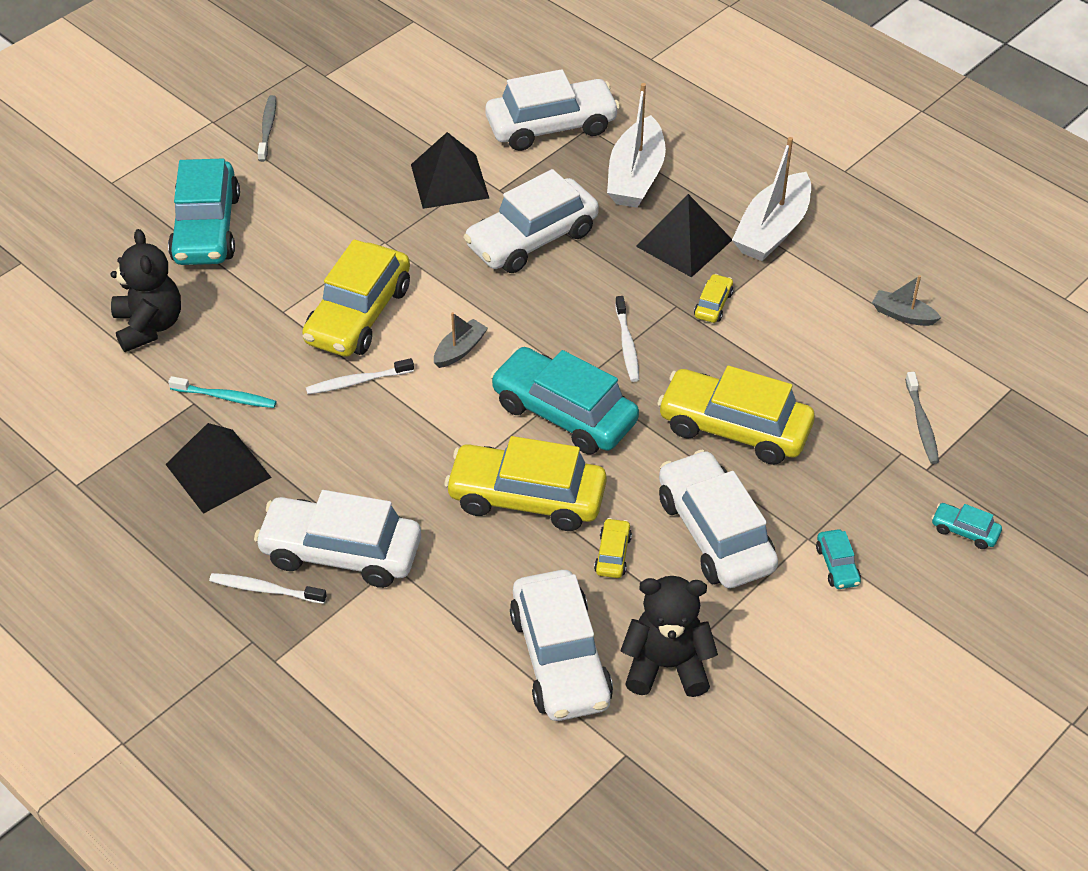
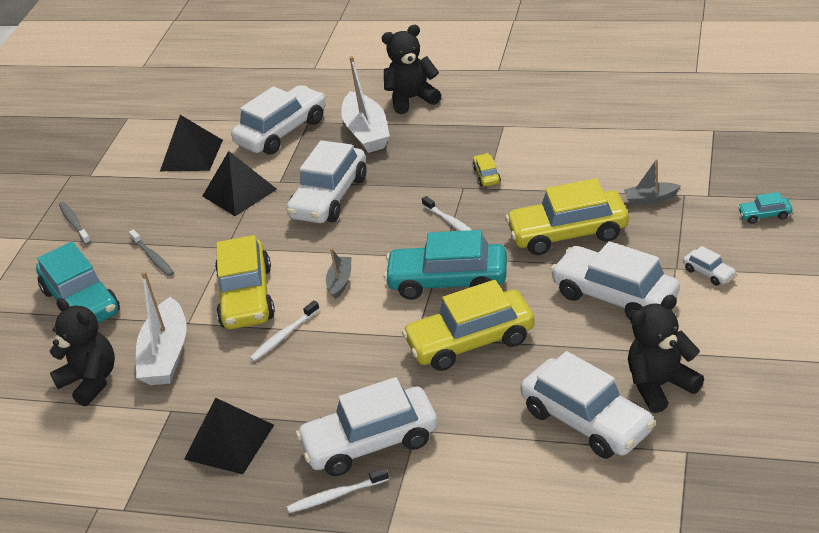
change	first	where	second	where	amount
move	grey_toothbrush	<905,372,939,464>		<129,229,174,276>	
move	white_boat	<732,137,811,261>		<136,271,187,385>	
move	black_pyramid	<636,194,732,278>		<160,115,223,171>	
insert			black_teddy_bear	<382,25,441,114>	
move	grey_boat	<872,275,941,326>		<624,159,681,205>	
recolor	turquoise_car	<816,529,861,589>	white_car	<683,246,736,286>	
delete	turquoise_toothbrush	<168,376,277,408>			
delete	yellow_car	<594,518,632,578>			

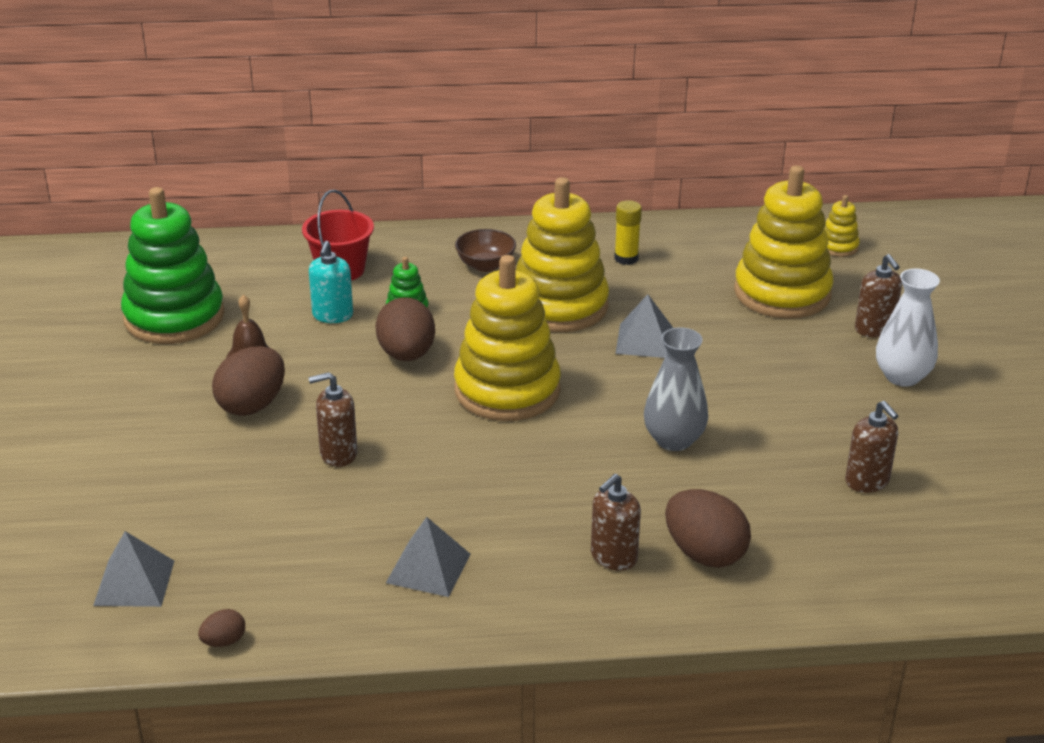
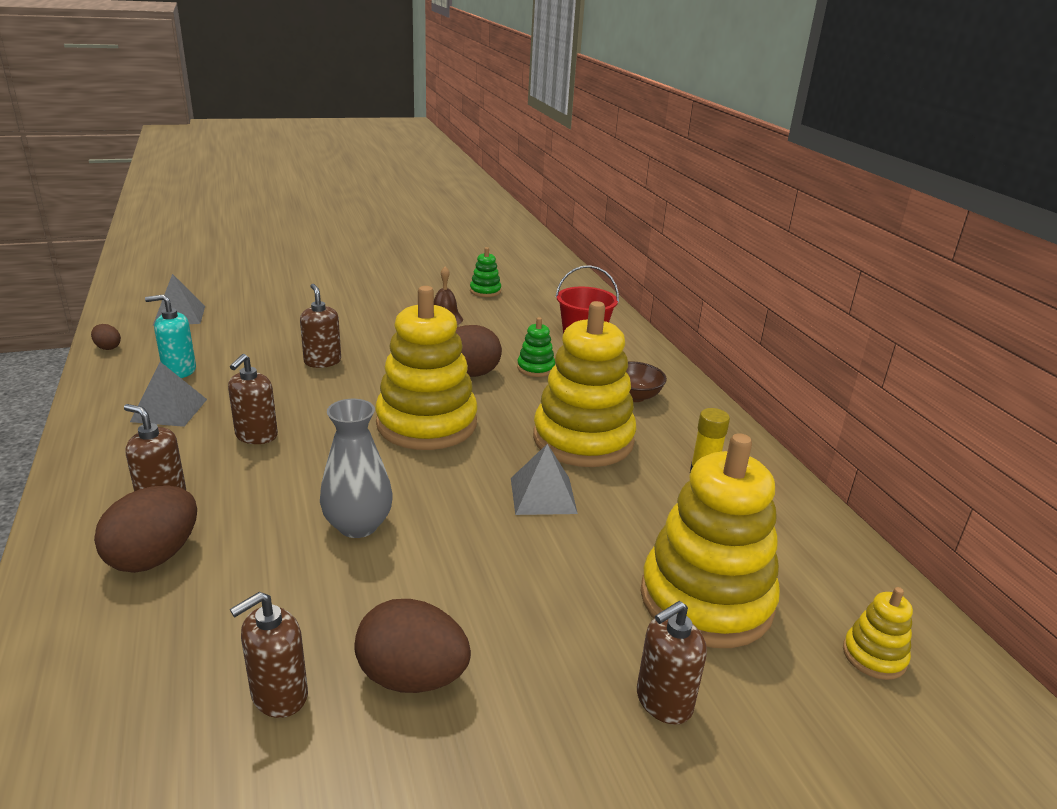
change	first	where	second	where	amount
move	turquoise_soap_dispenser	<309,241,353,323>		<145,294,196,378>	
insert			brown_soap_dispenser	<228,354,278,444>	
move	brown_egg	<212,346,285,416>		<355,599,471,693>	
resize	green_stacking_toy	<121,187,225,344>		<470,247,501,297>	x0.43
delete	white_vase	<876,269,940,387>			

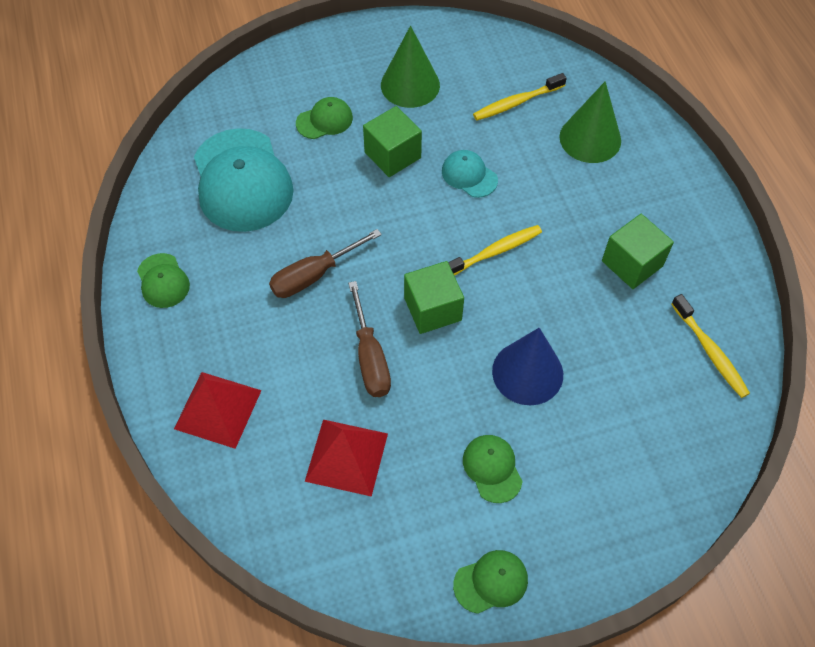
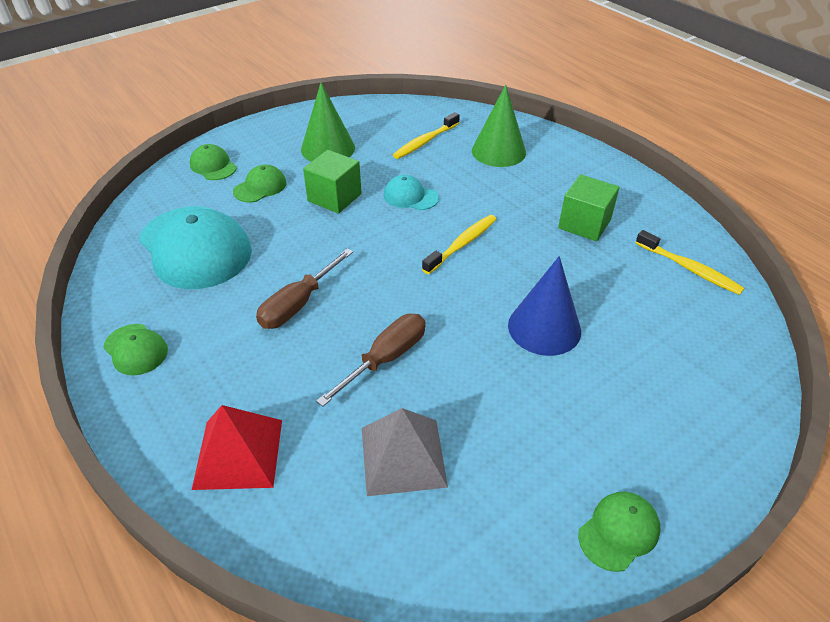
change	first	where	second	where	amount
move	green_cap	<463,435,523,503>		<190,144,237,180>	
rotate	brown_screwdriver	<348,281,391,397>		<316,313,426,406>	105 degrees counterclockwise
recolor	red_pyramid	<305,419,388,497>	grey_pyramid	<362,408,448,496>	
delete	green_cube	<404,261,464,334>			

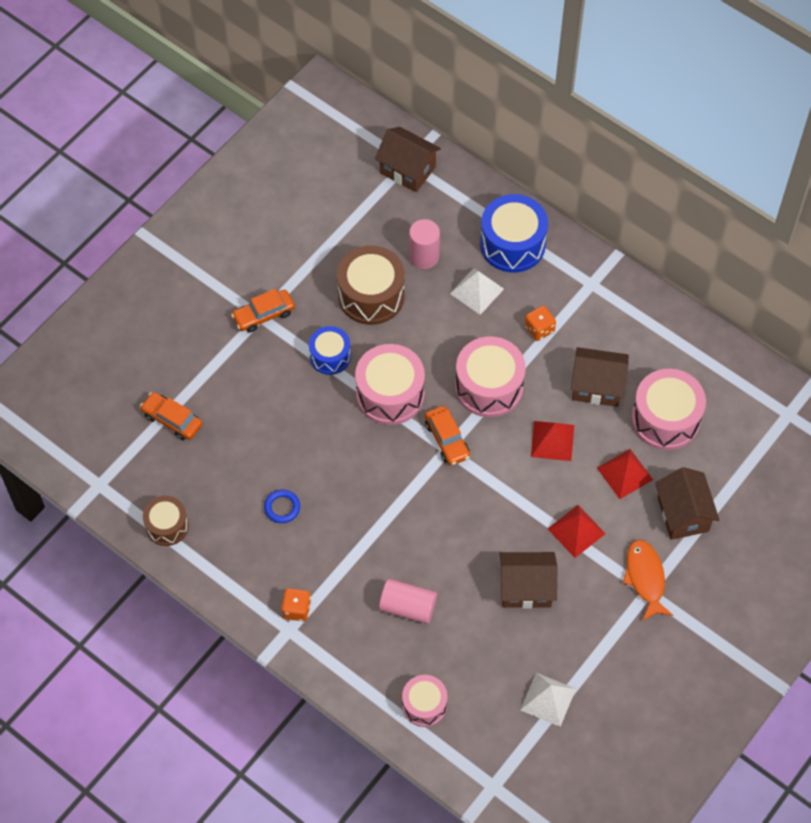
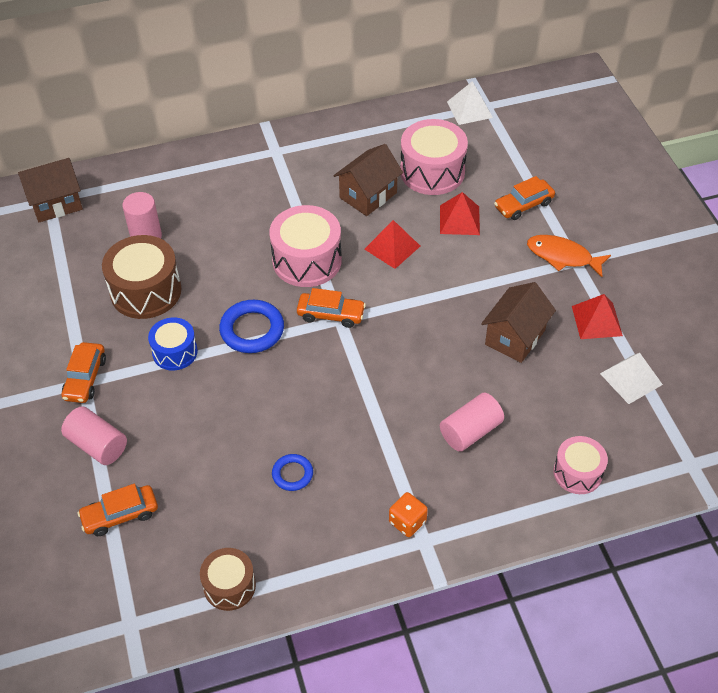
change	first	where	second	where	amount
insert			pink_cylinder	<61,406,127,465>	
replace	pink_drum	<355,344,425,425>	blue_ring	<219,300,284,353>	
move	white_pyramid	<450,268,504,315>		<447,81,493,125>	
replace	brown_house	<655,467,719,540>	orange_car	<494,176,555,220>	
move	red_pyramid	<547,505,606,558>		<572,294,623,339>	
delete	blue_drum	<480,194,548,272>			
delete	orange_dice	<525,306,556,341>			

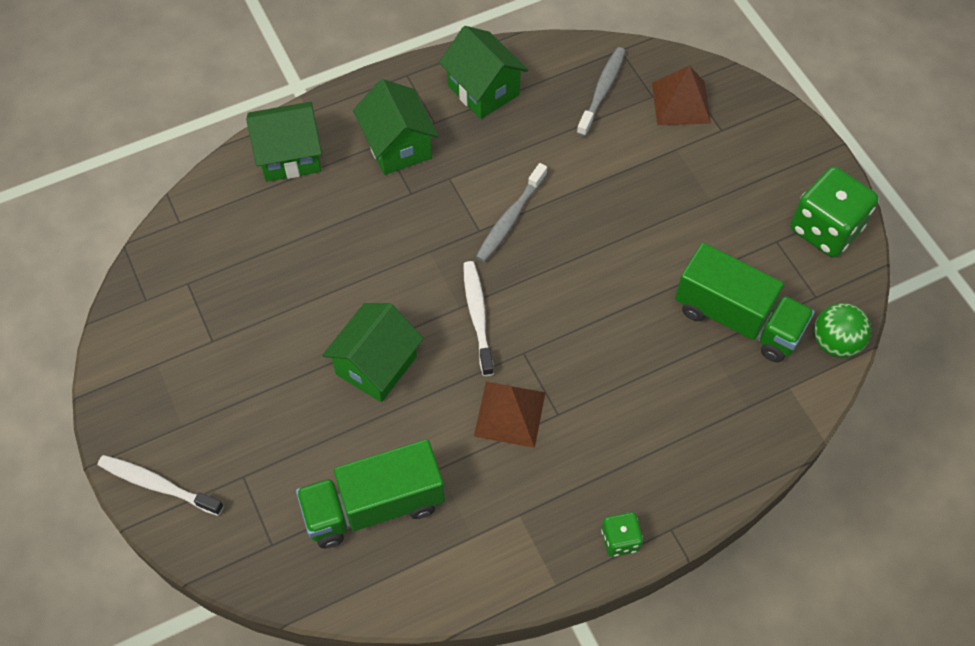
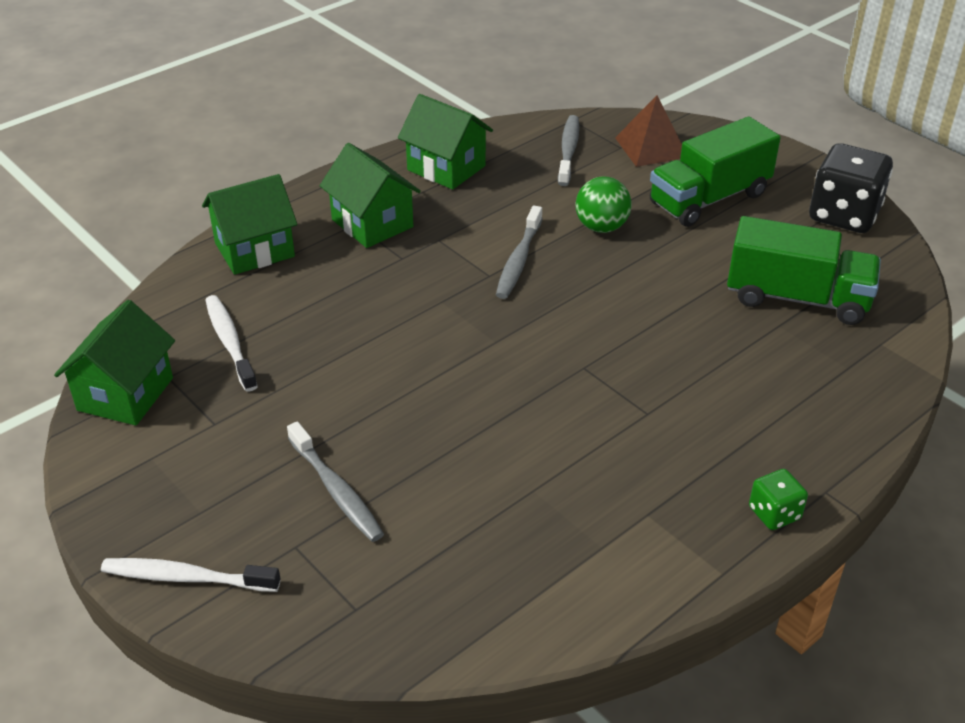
change	first	where	second	where	amount
move	green_house	<322,303,423,402>		<54,300,175,426>	
move	white_toothbrush	<463,261,494,376>		<205,295,258,392>	
insert			grey_toothbrush	<287,421,384,542>	
move	green_ball	<814,303,871,358>		<575,176,632,233>	
move	green_truck	<296,439,445,549>		<650,117,781,227>	
recolor	green_dice	<790,167,878,257>	black_dice	<809,143,893,233>	
delete	brown_pyramid	<474,382,546,448>			

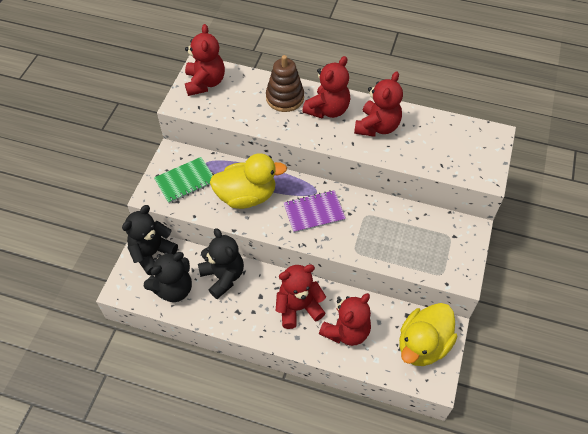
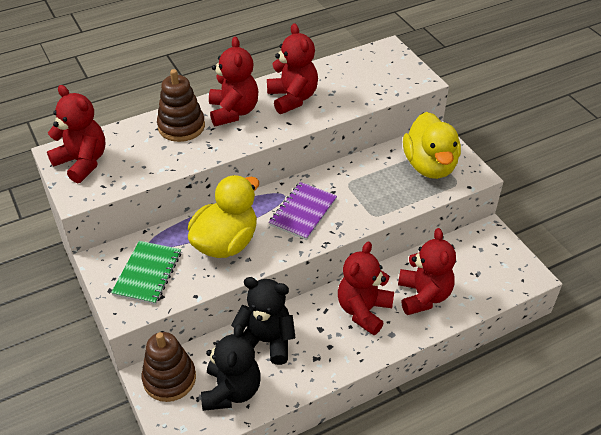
change	first	where	second	where	amount
replace	black_teddy_bear	<122,205,178,275>	brown_stacking_toy	<142,332,196,402>	
move	yellow_duck	<399,303,457,366>		<403,112,461,179>	

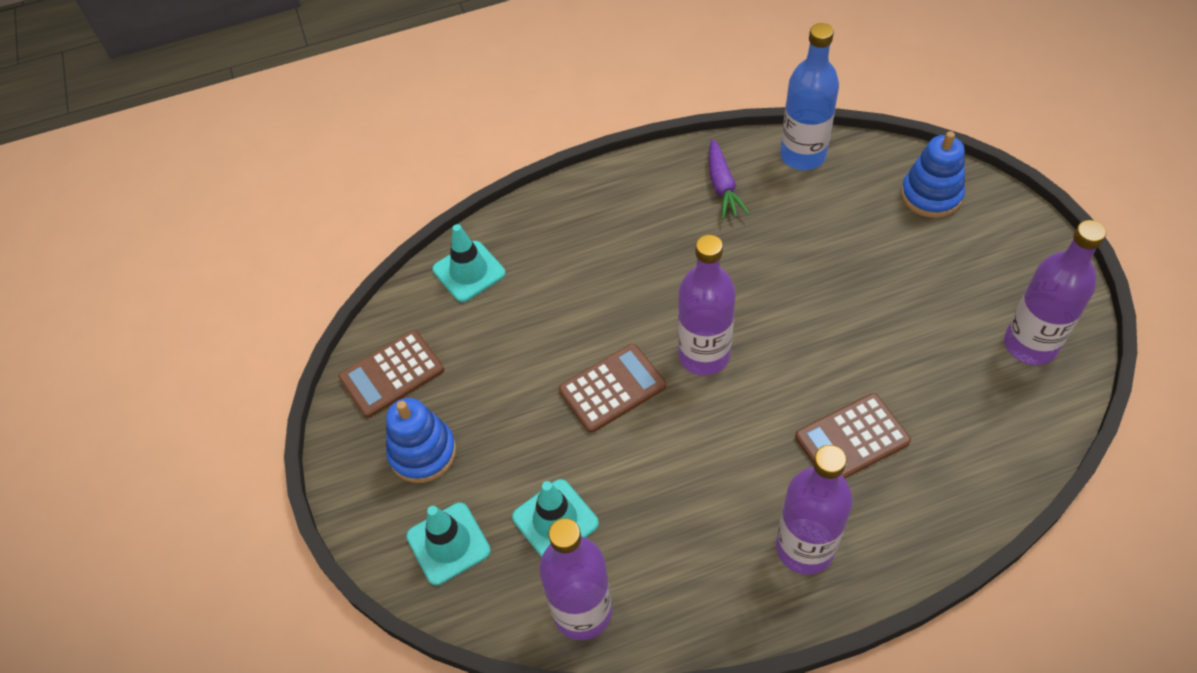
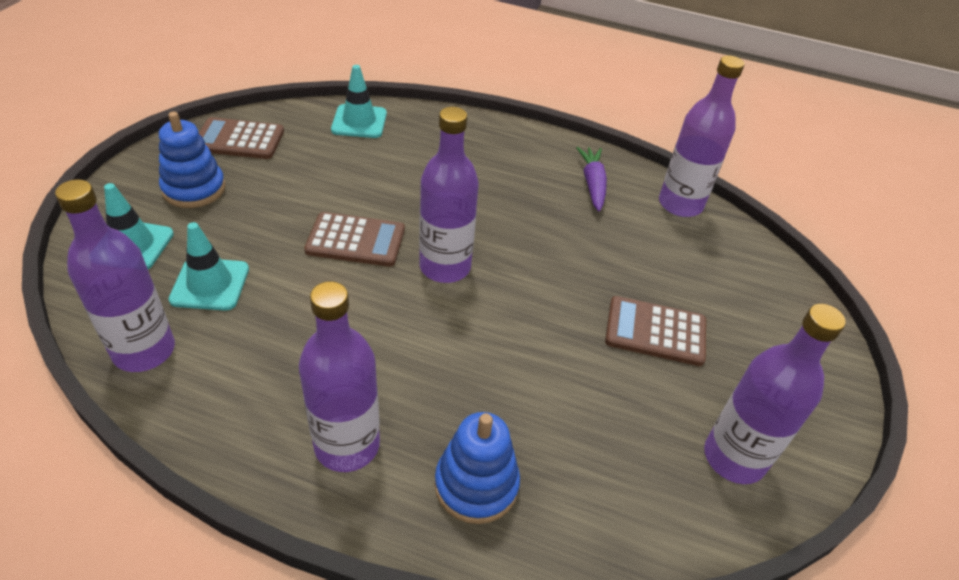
change	first	where	second	where	amount
move	blue_stacking_toy	<901,131,965,218>		<434,412,520,524>	
rotate	purple_carrot	<709,139,750,220>		<576,147,607,212>	150 degrees clockwise
move	brown_calculator	<795,393,911,479>		<605,296,706,366>	
recolor	blue_bottle	<780,23,839,170>	purple_bottle	<659,55,744,217>	

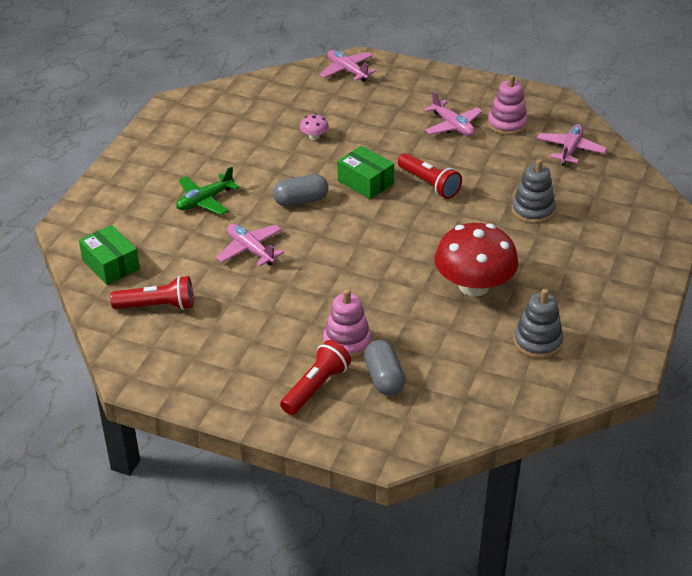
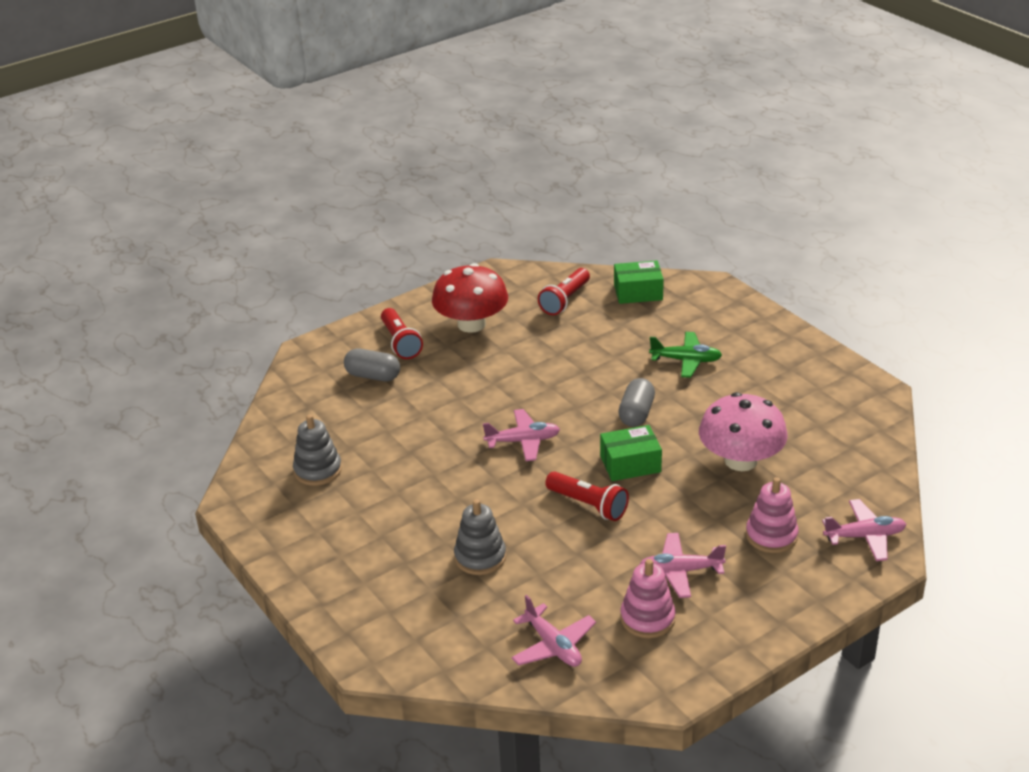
change	first	where	second	where	amount
move	red_mushroom	<435,223,518,297>		<432,263,508,333>	
move	pink_plane	<216,224,284,266>		<483,409,560,461>	
rotate	red_flashlight	<398,153,462,199>		<545,471,629,521>	135 degrees counterclockwise
rotate	green_plane	<176,167,239,215>		<649,332,722,378>	105 degrees clockwise
resize	pink_mushroom	<300,114,329,140>		<699,392,788,471>	x2.47
move	pink_stacking_toy	<323,289,371,359>		<746,477,799,553>	

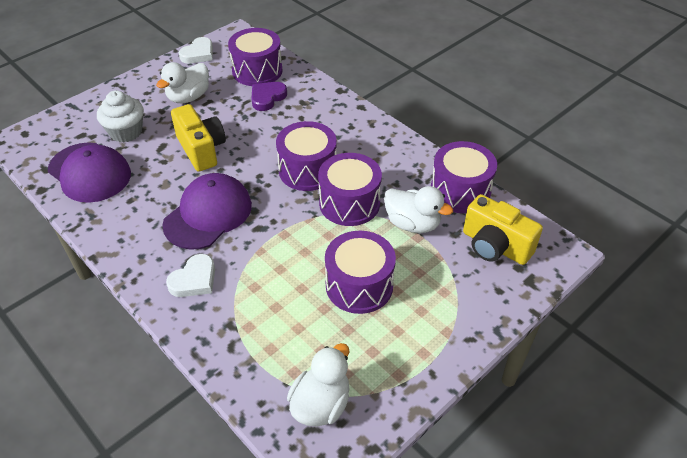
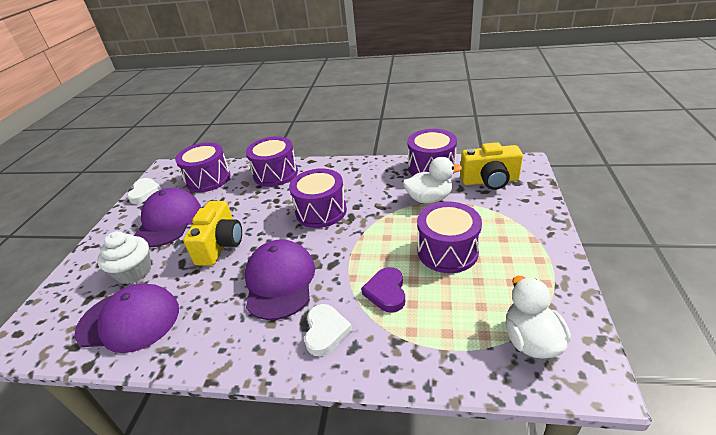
change	first	where	second	where	amount
replace	white_duck	<156,62,209,103>	purple_cap	<134,188,201,247>	
rotate	yellow_camera	<171,104,226,172>		<183,201,242,266>	75 degrees clockwise
move	purple_drum	<318,153,382,226>		<246,136,298,187>	
move	purple_heart	<251,82,287,111>		<361,267,405,313>	

